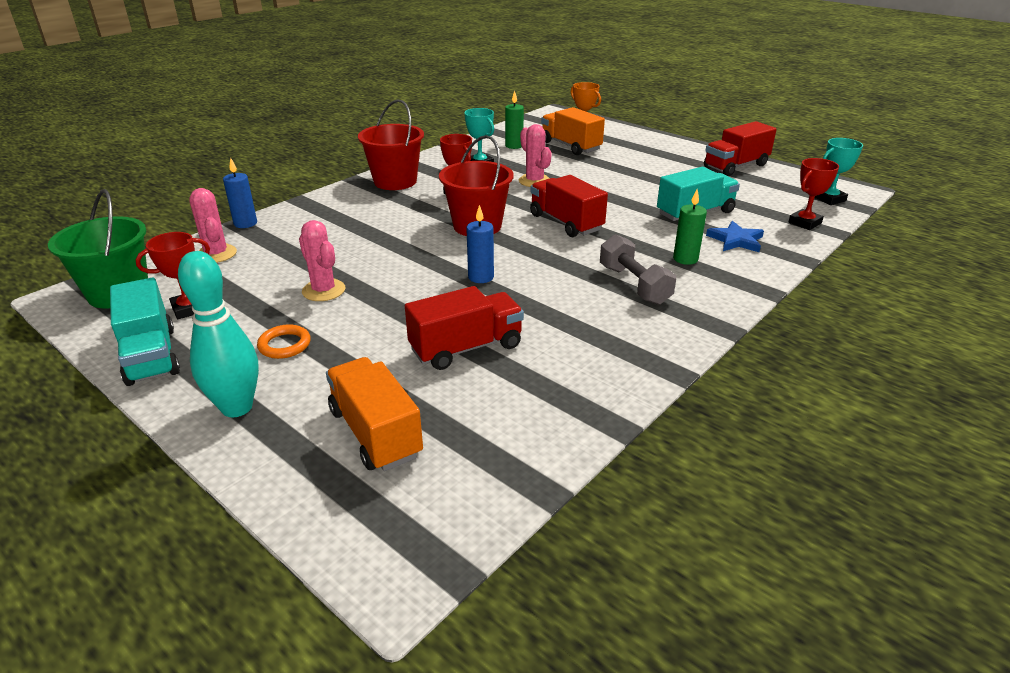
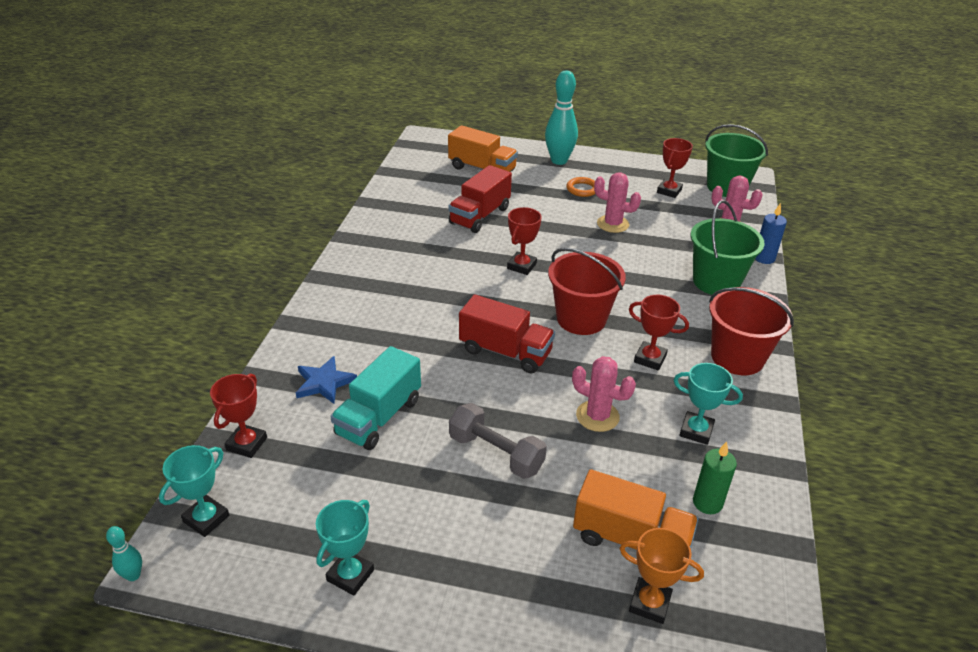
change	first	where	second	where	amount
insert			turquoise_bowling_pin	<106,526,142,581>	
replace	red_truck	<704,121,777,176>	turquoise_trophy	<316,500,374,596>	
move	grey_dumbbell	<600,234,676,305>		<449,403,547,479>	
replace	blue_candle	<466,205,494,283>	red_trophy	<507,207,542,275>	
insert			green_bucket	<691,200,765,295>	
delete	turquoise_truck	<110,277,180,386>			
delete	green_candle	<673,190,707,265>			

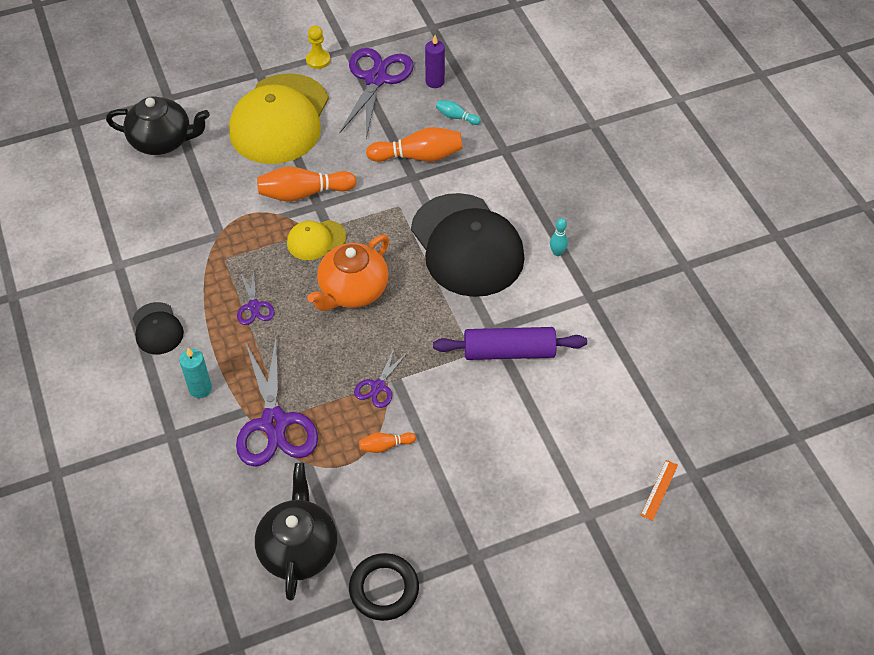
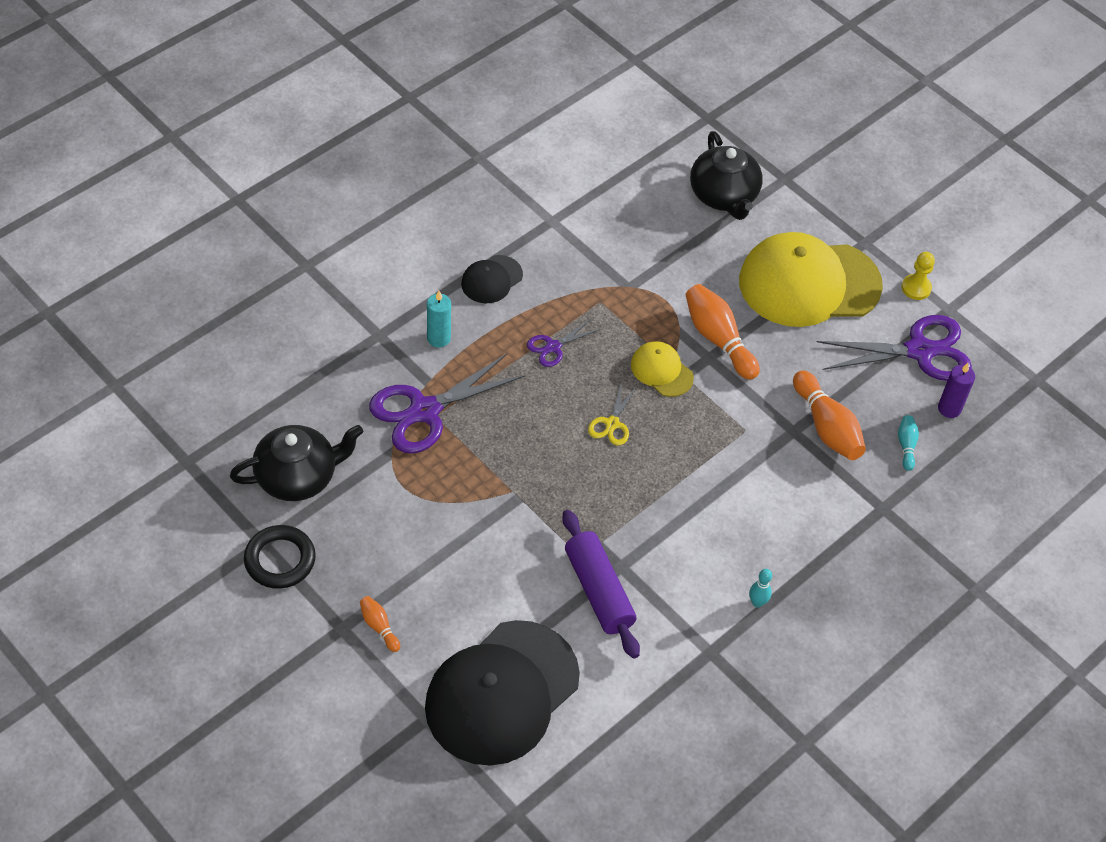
change	first	where	second	where	amount
move	orange_bowling_pin	<359,432,416,453>		<360,596,400,652>	
move	black_cap	<411,193,525,297>		<425,620,580,766>	
replace	orange_teapot	<307,235,389,311>	yellow_scissors	<588,382,638,446>	
delete	purple_scissors	<354,346,408,408>			
delete	orange_ruler	<641,460,678,521>			

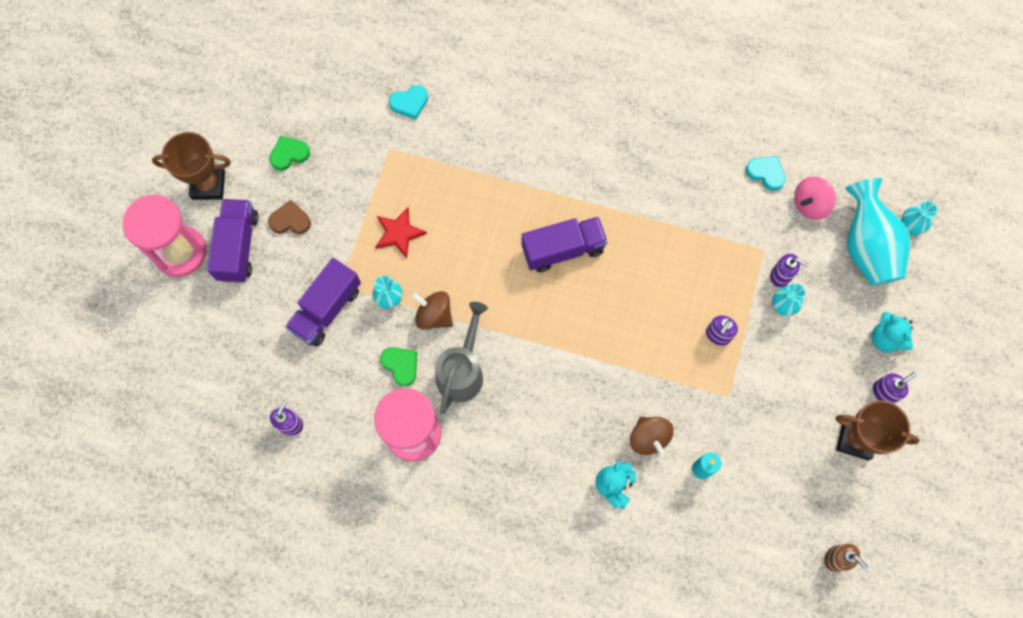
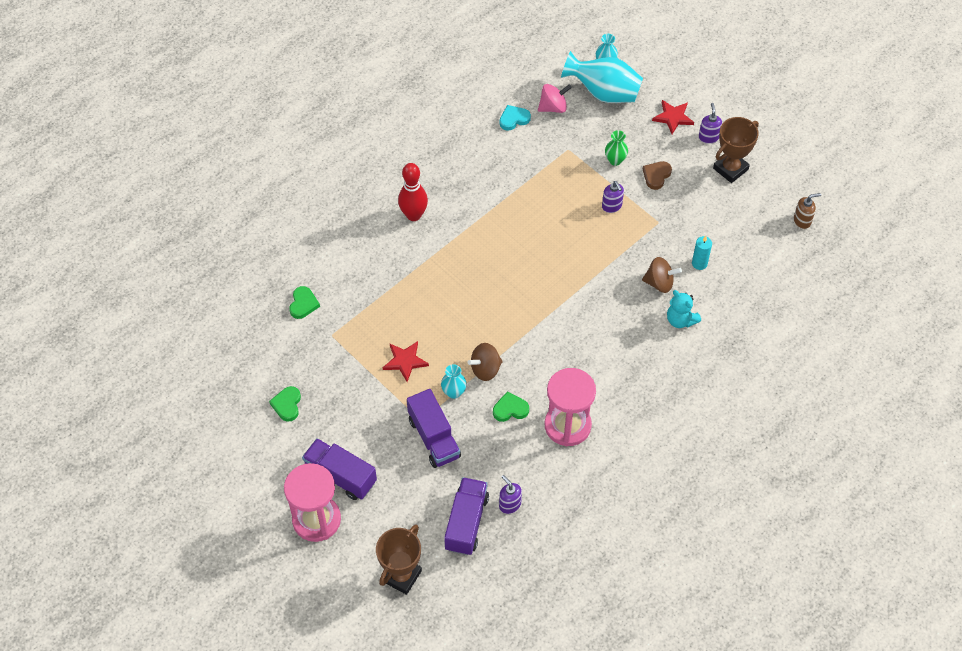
change	first	where	second	where	amount
recolor	turquoise_heart	<389,85,428,119>	green_heart	<289,286,320,319>	
move	brown_trophy	<152,132,231,200>		<376,525,422,595>	
insert			red_bowling_pin	<398,163,428,221>	
move	purple_truck	<521,217,608,272>		<444,477,489,555>	
rotate	pink_spinning_top	<794,177,836,220>		<538,84,572,113>	105 degrees counterclockwise
recolor	turquoise_vase	<772,283,806,316>	green_vase	<605,130,628,166>	
move	brown_heart	<268,200,311,234>		<643,161,672,190>	
replace	turquoise_teddy_bear	<871,312,913,353>	red_star	<652,100,694,134>	
delete	grey_watering_can	<435,302,488,414>			
delete	purple_soap_dispenser	<770,254,809,287>			

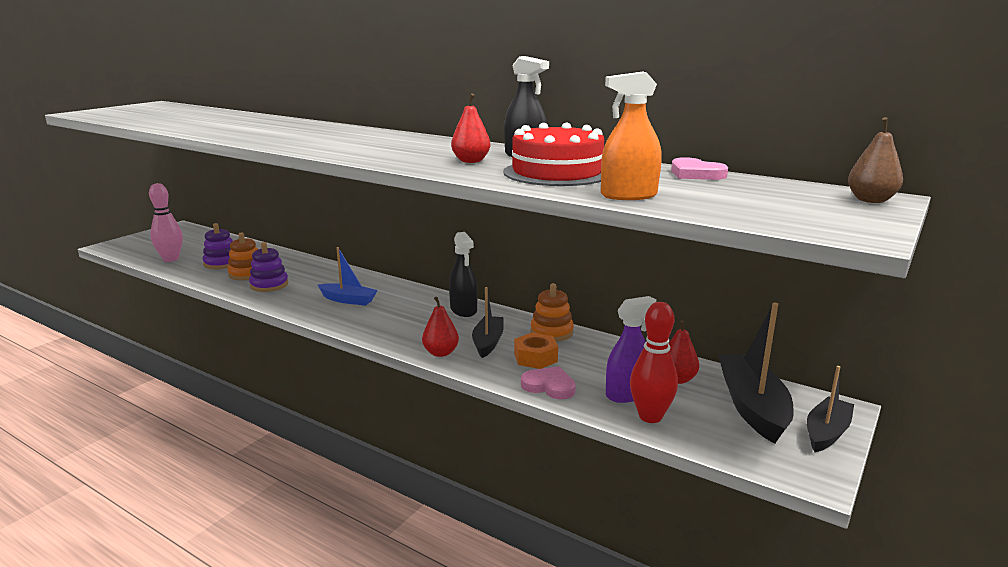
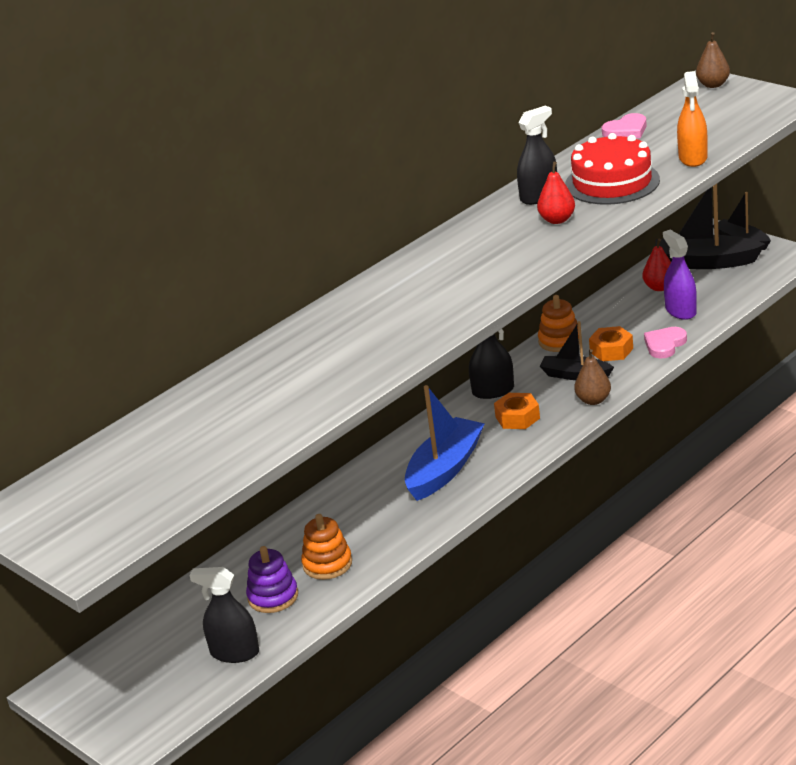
change	first	where	second	where	amount
replace	pink_bowling_pin	<149,183,183,262>	black_spray_bottle	<189,567,259,663>	
resize	blue_boat	<318,247,378,306>		<405,385,485,501>	x1.60
insert			orange_nut	<494,393,540,429>	
recolor	red_pear	<422,297,459,357>	brown_pear	<574,349,611,405>	
delete	purple_stacking_toy	<249,242,289,292>			
delete	red_bowling_pin	<630,302,678,423>			

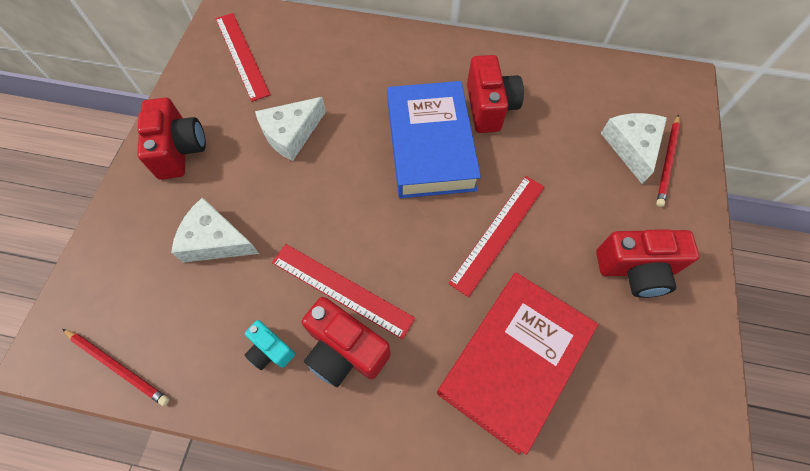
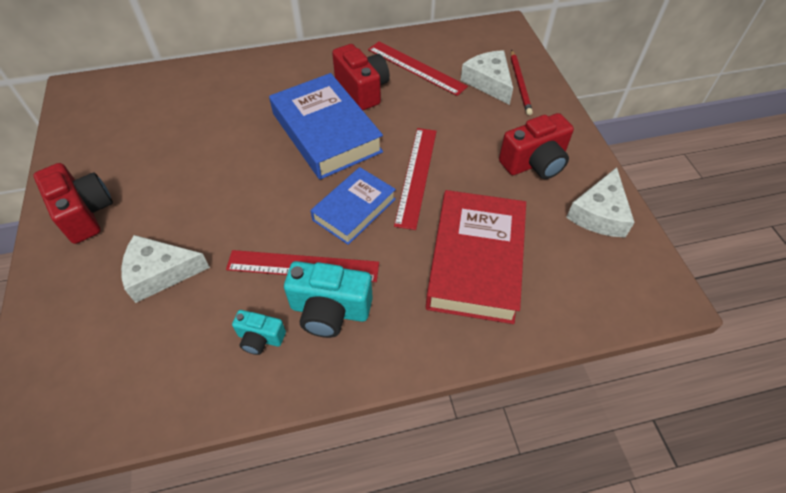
change	first	where	second	where	amount
recolor	red_camera	<302,297,391,387>	turquoise_camera	<284,261,373,338>	
insert			blue_book	<310,167,396,245>	
move	red_ruler	<216,13,270,102>		<368,41,468,96>	
move	white_cheese	<255,97,326,161>		<566,167,635,237>	
delete	red_pencil	<63,329,170,406>			

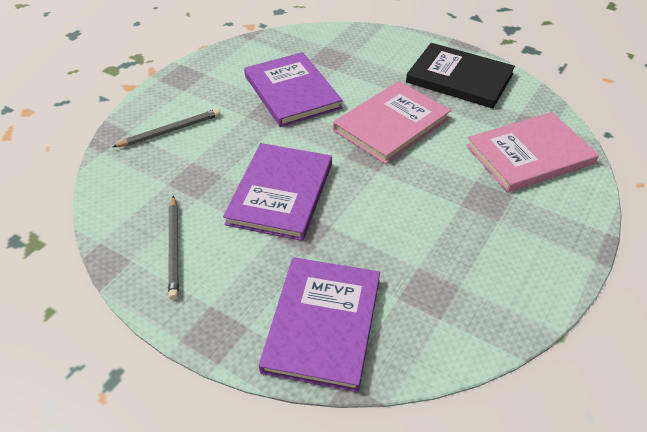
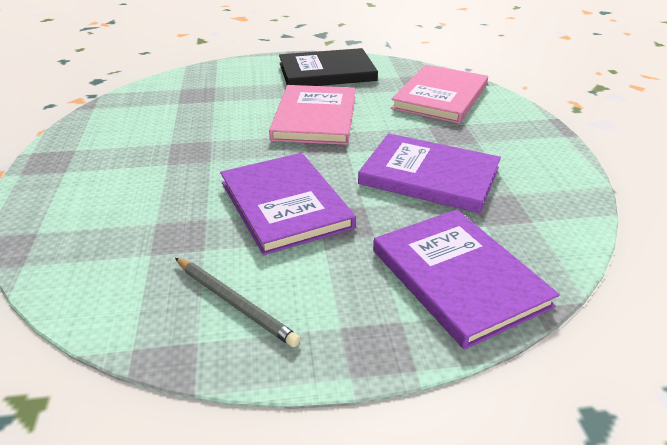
change	first	where	second	where	amount
move	purple_book	<244,52,343,127>		<358,133,501,213>	
delete	grey_pencil	<112,109,221,147>			

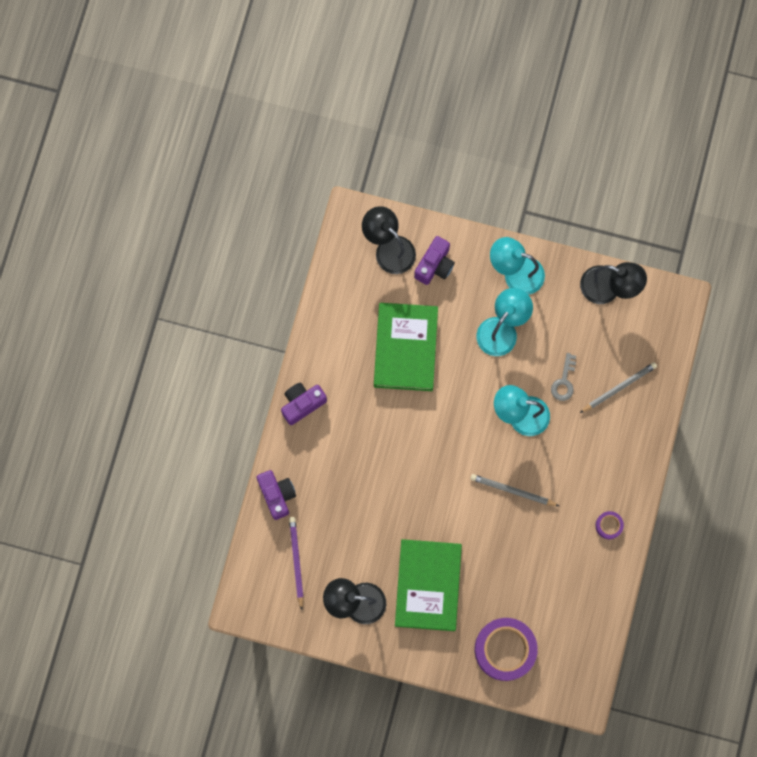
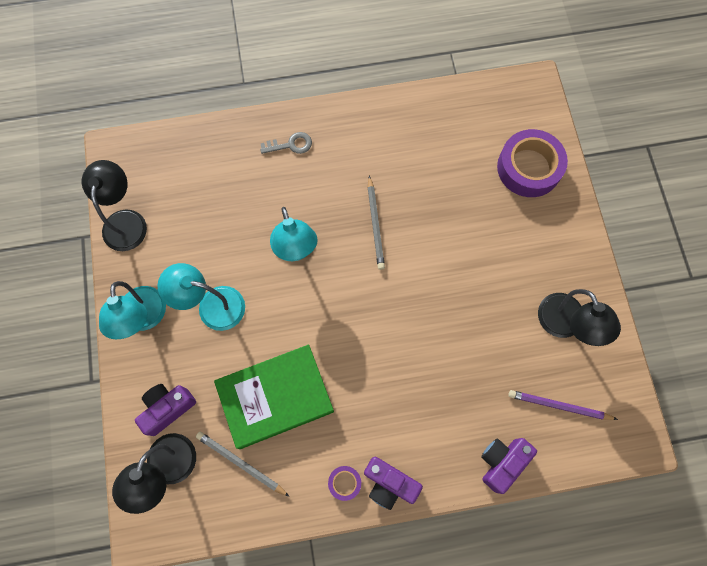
change	first	where	second	where	amount
rotate	purple_camera	<414,236,455,285>		<135,384,196,436>	45 degrees counterclockwise
move	grey_pencil	<580,362,657,413>		<196,431,290,497>	
move	grey_key	<551,353,576,401>		<260,132,312,154>	
move	purple_tape	<595,511,624,539>		<328,466,361,501>	
rotate	purple_pencil	<289,517,304,610>		<508,390,618,420>	45 degrees clockwise
delete	green_book	<395,539,462,631>			

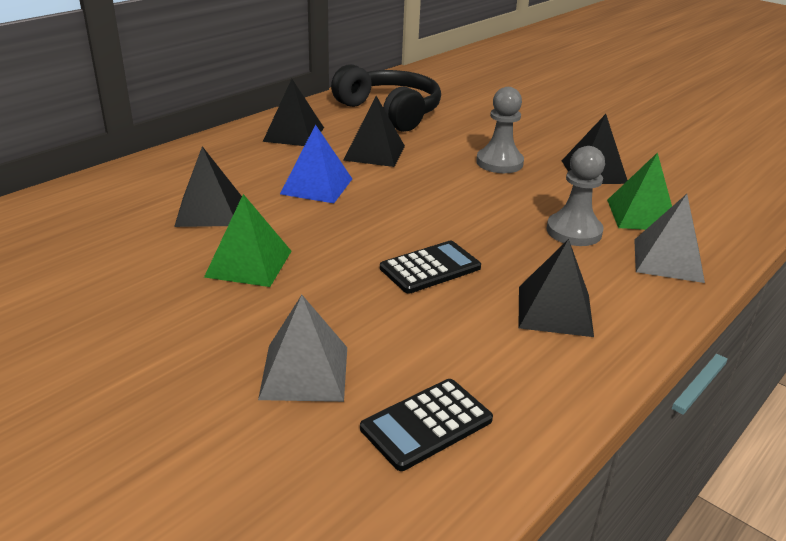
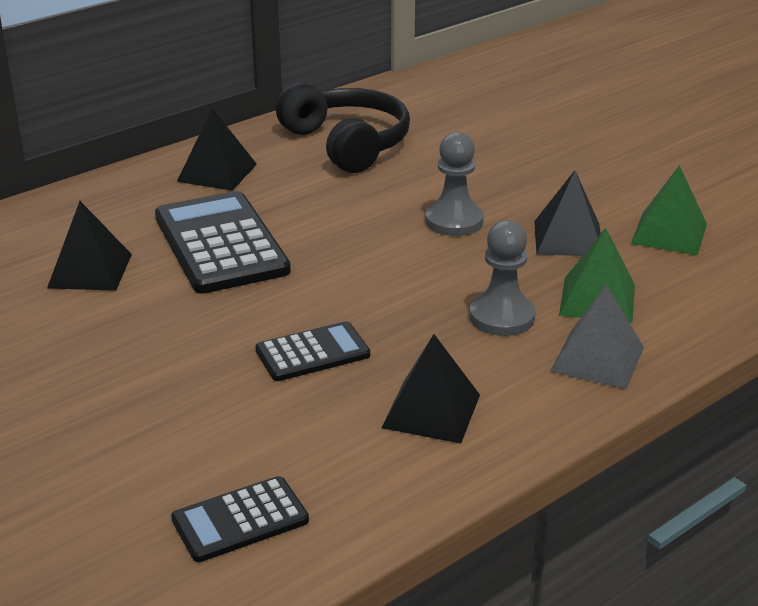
change	first	where	second	where	amount
replace	blue_pyramid	<280,124,352,203>	black_calculator	<155,191,291,294>	
move	green_pyramid	<204,194,292,287>		<631,165,707,255>	
delete	grey_pyramid	<258,295,347,402>			
delete	black_pyramid	<343,96,405,167>			

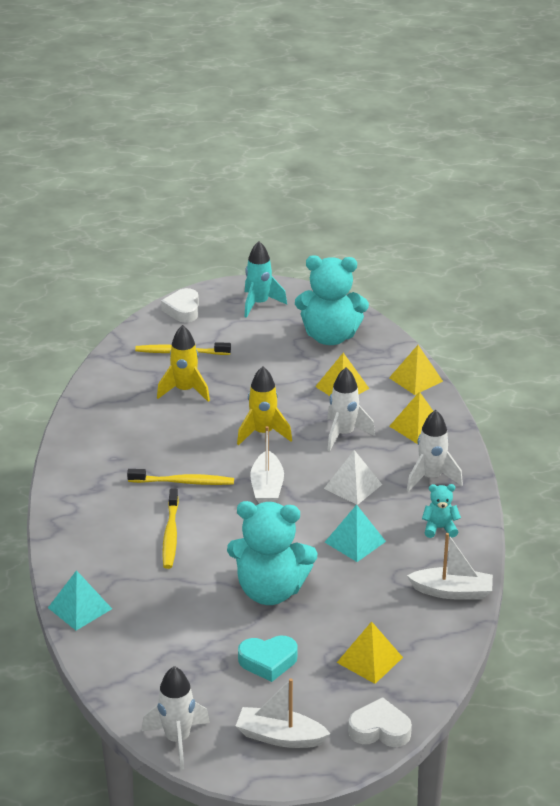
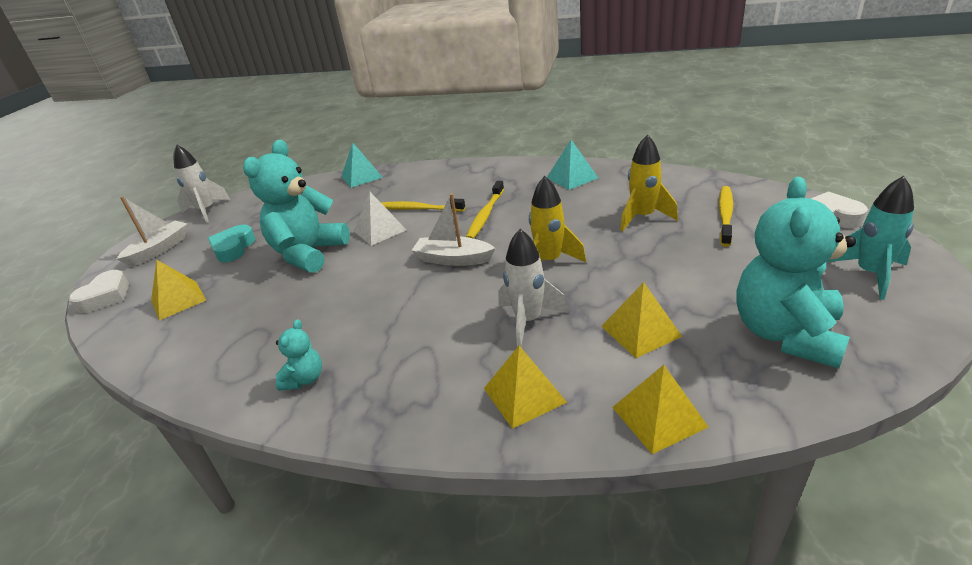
change	first	where	second	where	amount
move	white_pyramid	<324,450,382,505>		<354,192,406,246>	
move	turquoise_pyramid	<325,504,386,562>		<547,140,598,190>	
delete	white_rocket	<407,410,463,492>			
delete	white_boat	<407,533,493,600>			

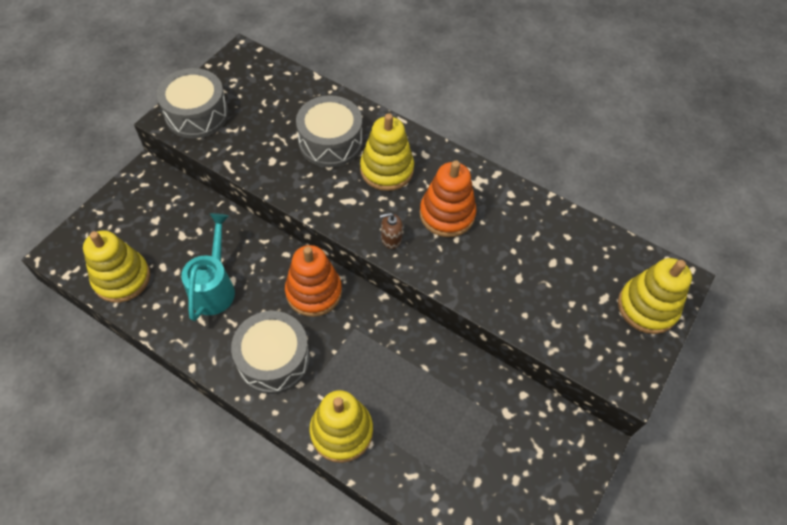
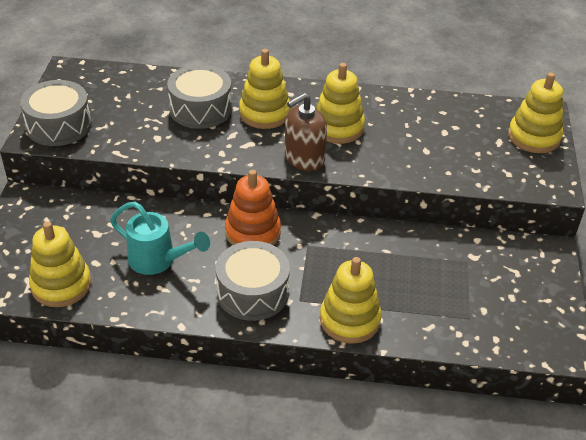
change	first	where	second	where	amount
rotate	turquoise_watering_can	<181,213,235,321>		<110,202,210,275>	135 degrees clockwise
resize	brown_soap_dispenser	<380,213,403,249>		<285,93,327,171>	x1.89
recolor	orange_stacking_toy	<420,160,476,237>	yellow_stacking_toy	<316,63,365,144>	

